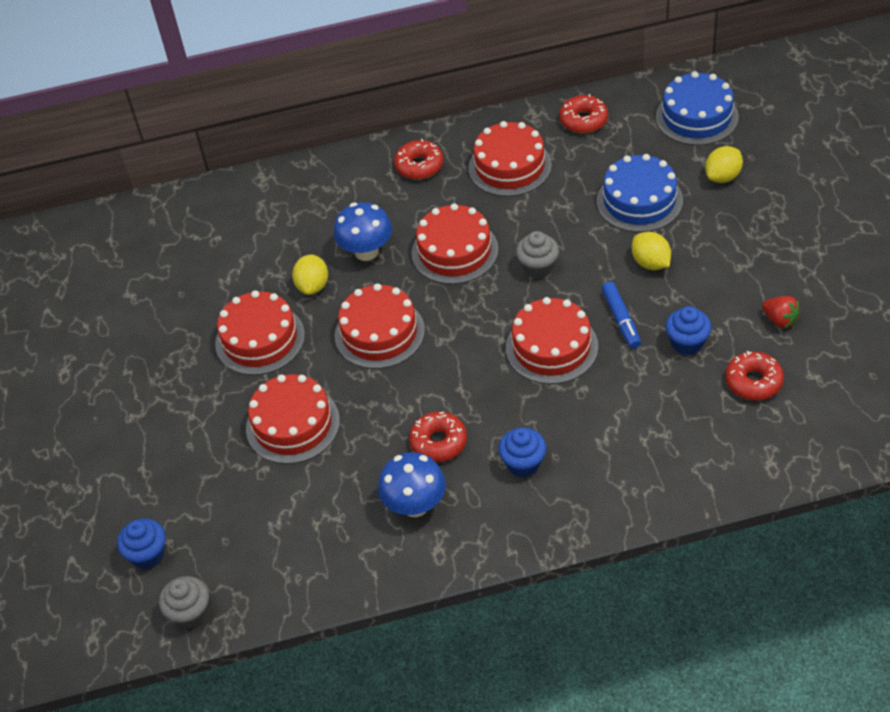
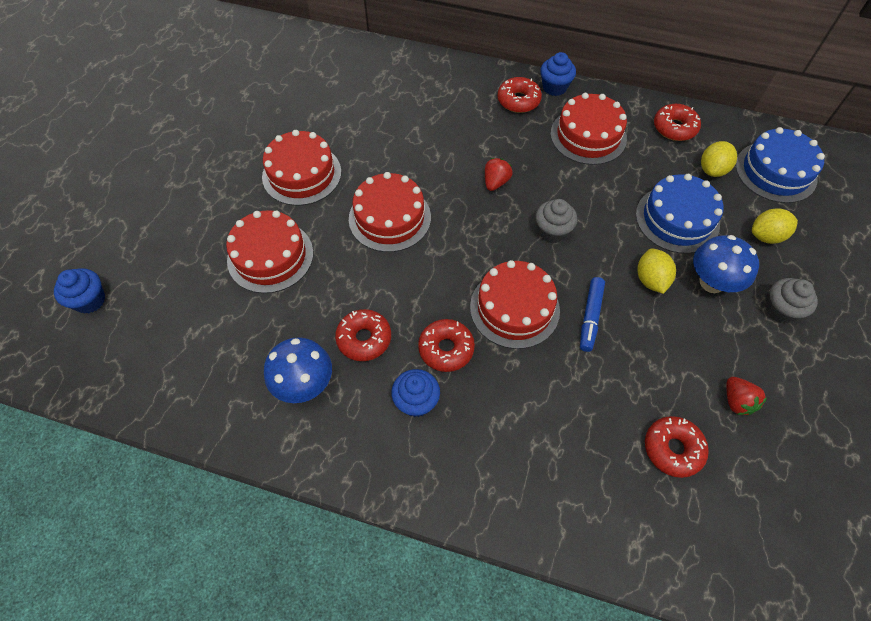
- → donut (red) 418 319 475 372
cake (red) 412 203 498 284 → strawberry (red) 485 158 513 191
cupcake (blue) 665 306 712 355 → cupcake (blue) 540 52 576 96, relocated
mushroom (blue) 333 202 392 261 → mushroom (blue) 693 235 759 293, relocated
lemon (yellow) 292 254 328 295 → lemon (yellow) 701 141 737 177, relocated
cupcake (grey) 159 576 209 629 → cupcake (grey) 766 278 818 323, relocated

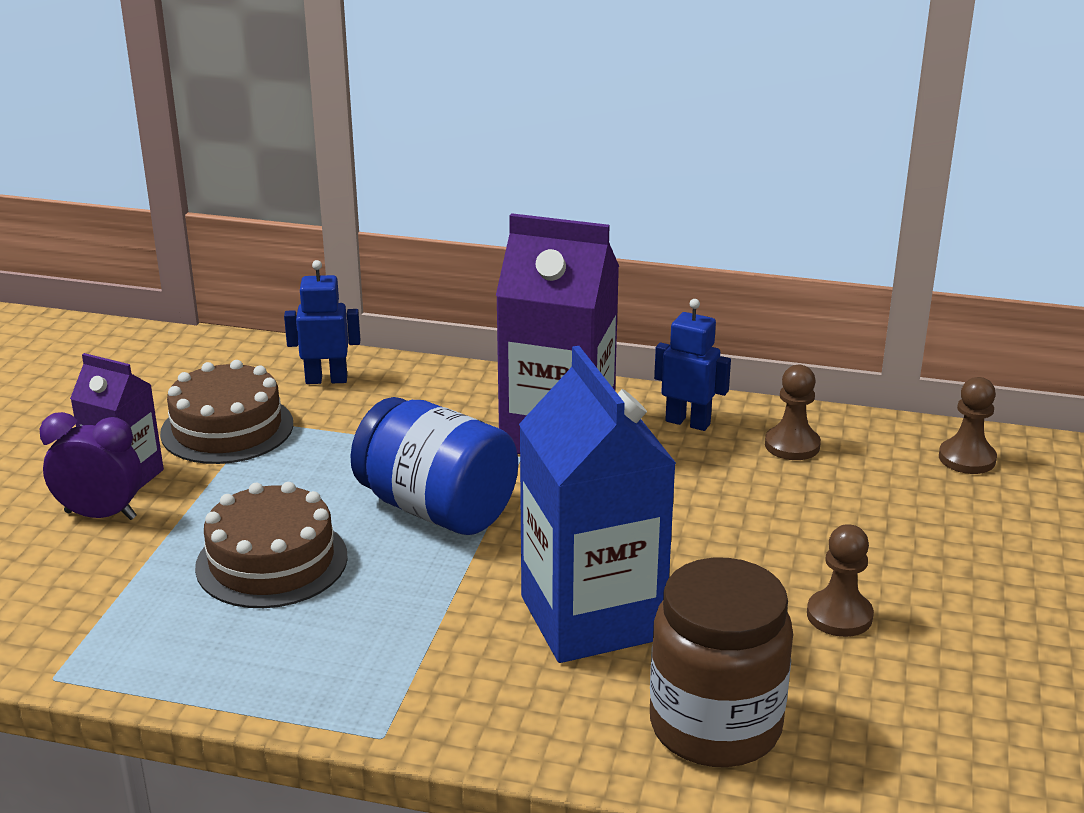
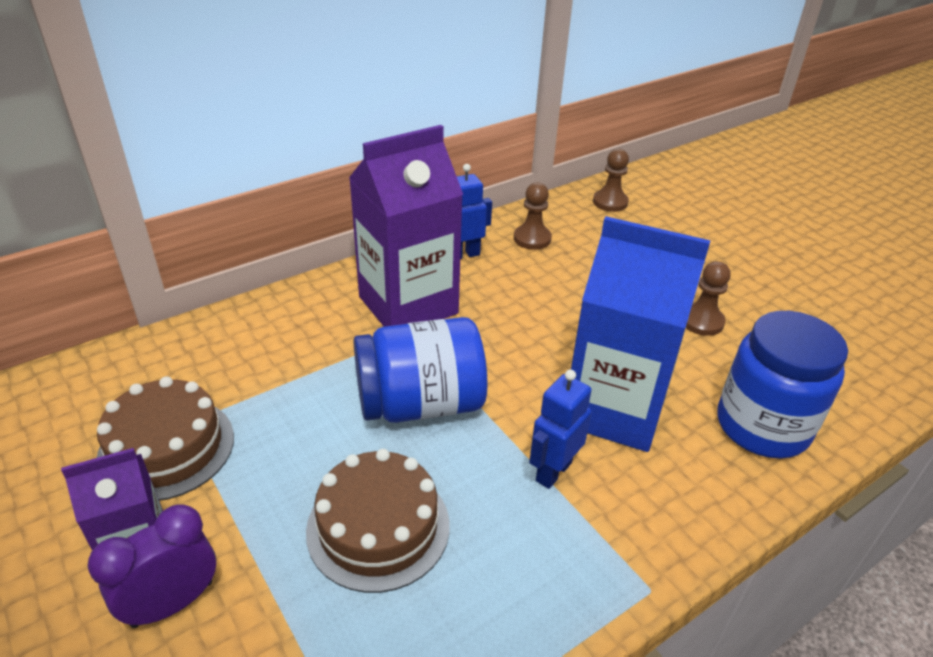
robot (blue) 284 260 360 384 → robot (blue) 529 369 592 489, relocated
jar (brown) 650 558 793 767 → jar (blue) 717 311 848 459

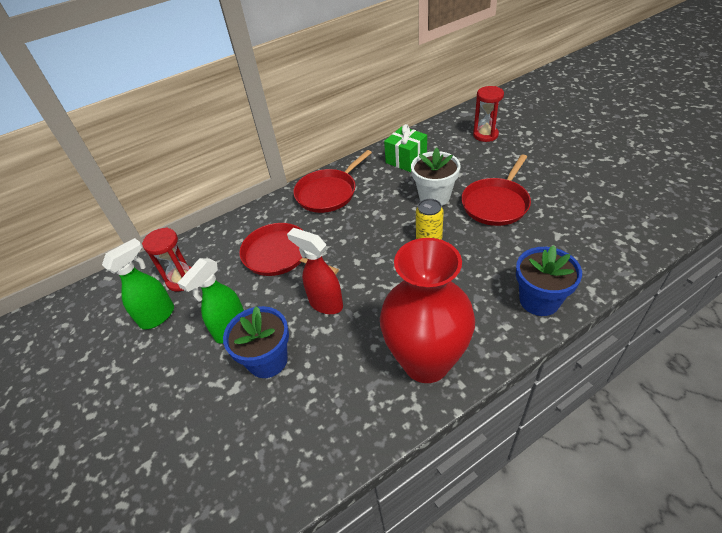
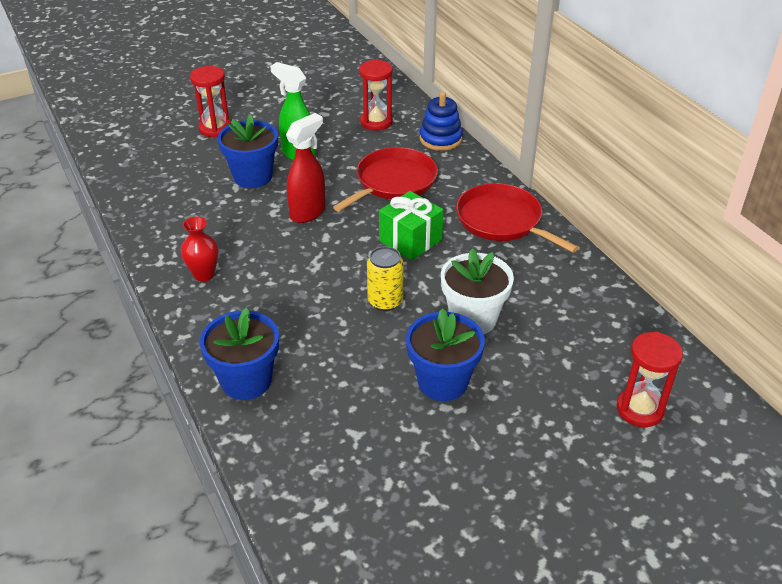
vase (red) 380 238 475 383 → vase (red) 181 217 218 282, x0.41
- → hourglass (red) 190 66 231 138
gift (green) 384 124 427 172 → gift (green) 379 191 444 261, relocated
pan (red) 461 154 531 226 → flower pot (blue) 406 308 485 401
- → stacking toy (blue) 420 92 463 151
spray bottle (green) 102 238 174 329 → -

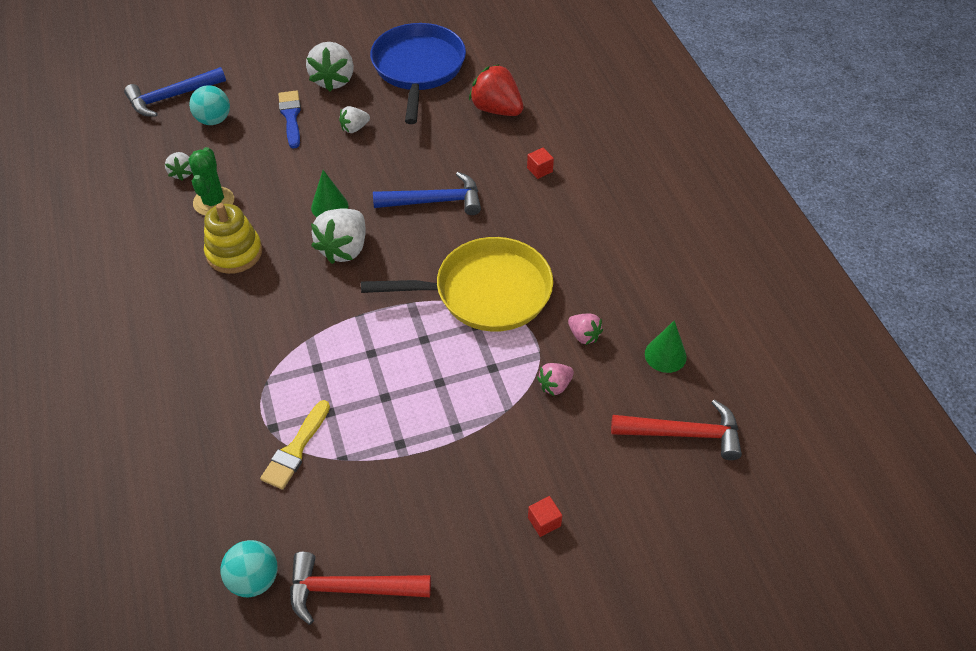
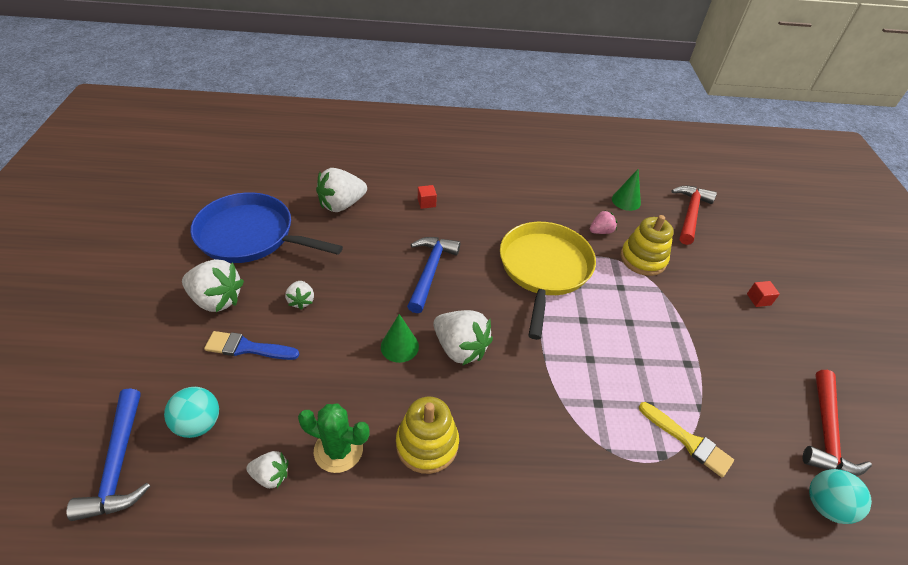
strawberry (red) 469 64 524 116 → strawberry (white) 316 168 367 212
strawberry (pink) 537 363 574 396 → stacking toy (yellow) 620 215 674 276

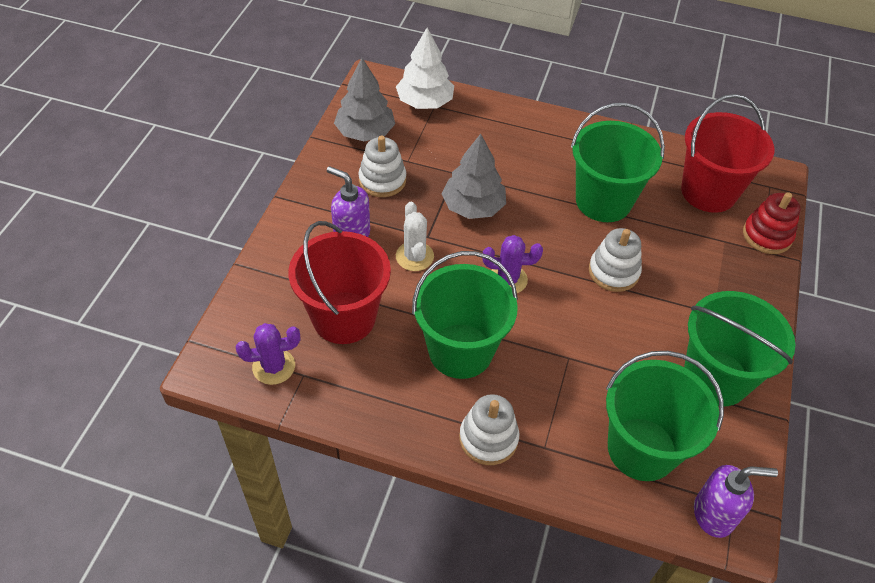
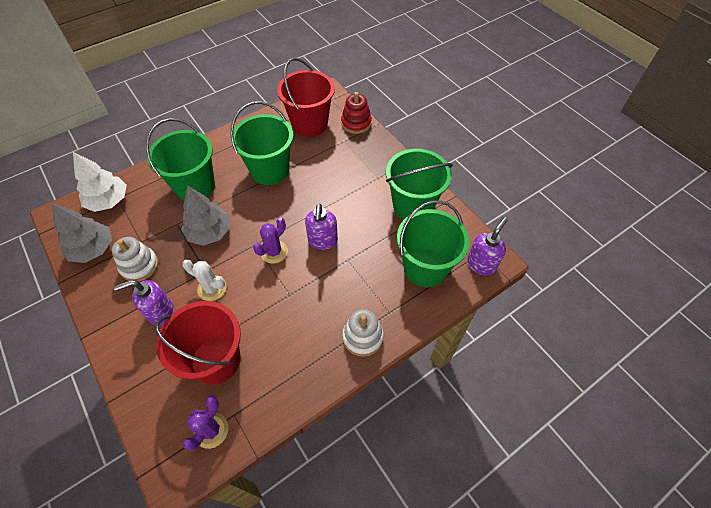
bucket (green) 412 251 518 379 → bucket (green) 146 118 215 201, relocated
- → soap dispenser (purple) 305 204 338 250
stacking toy (white) 589 228 642 292 → -

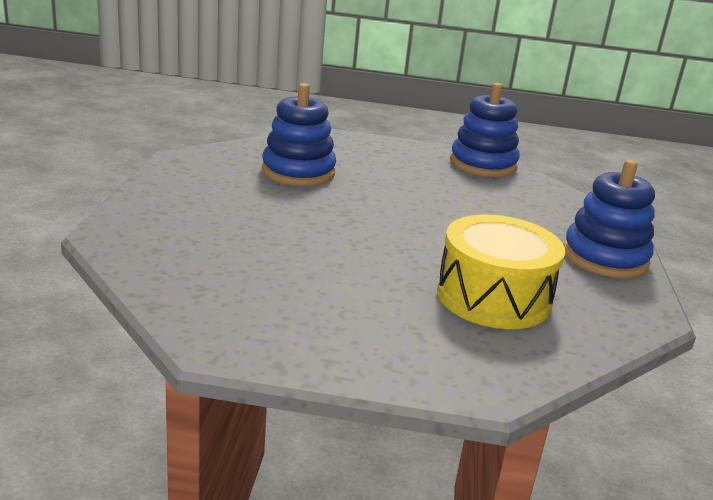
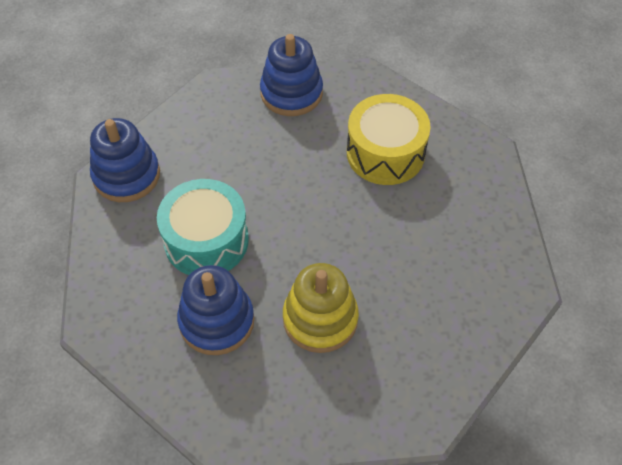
- → drum (turquoise) 157 179 249 275
- → stacking toy (yellow) 283 263 359 353

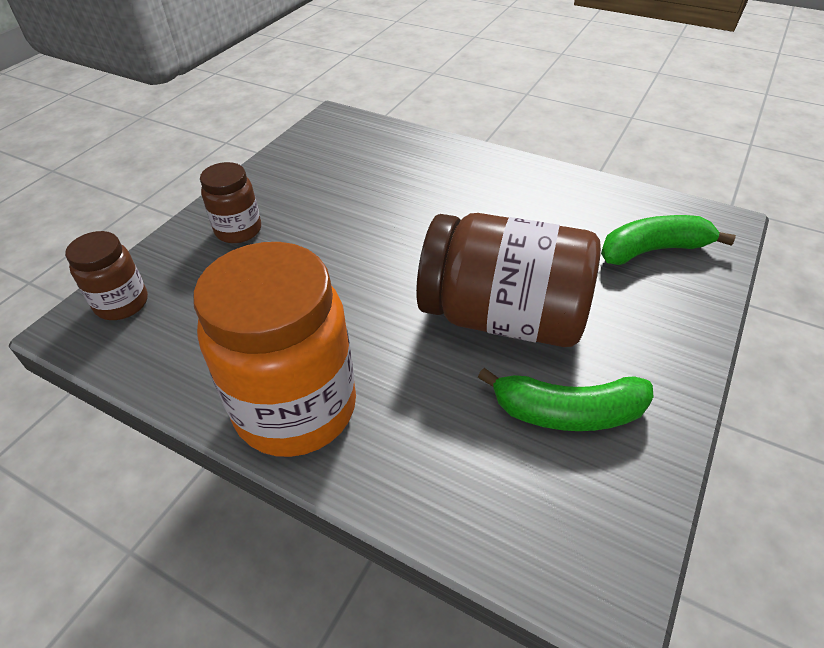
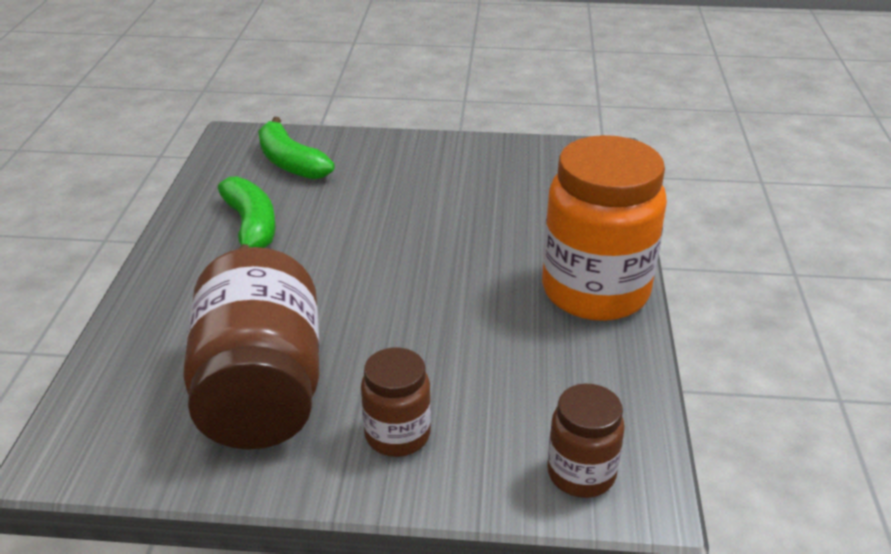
jar (brown) 416 213 601 347 → jar (brown) 183 247 320 449, relocated
banana (green) 478 368 654 431 → banana (green) 218 177 276 249, relocated

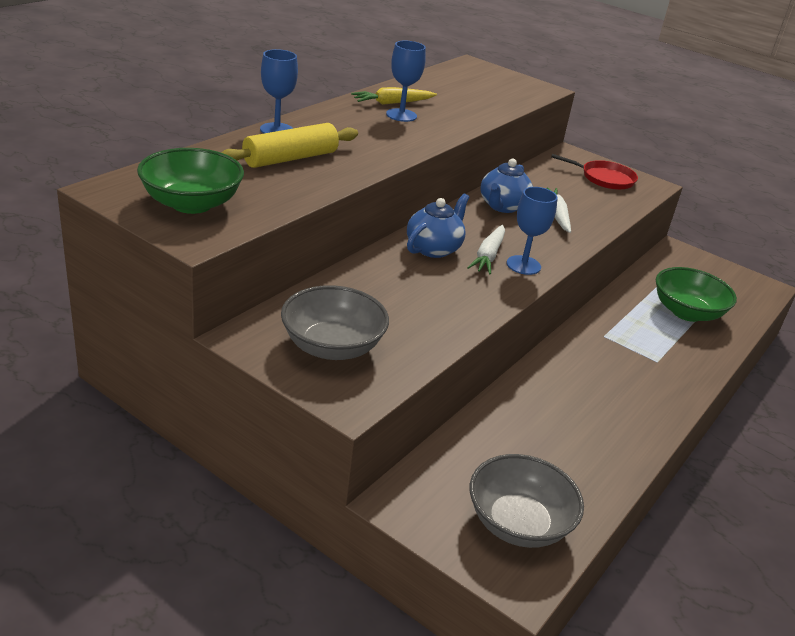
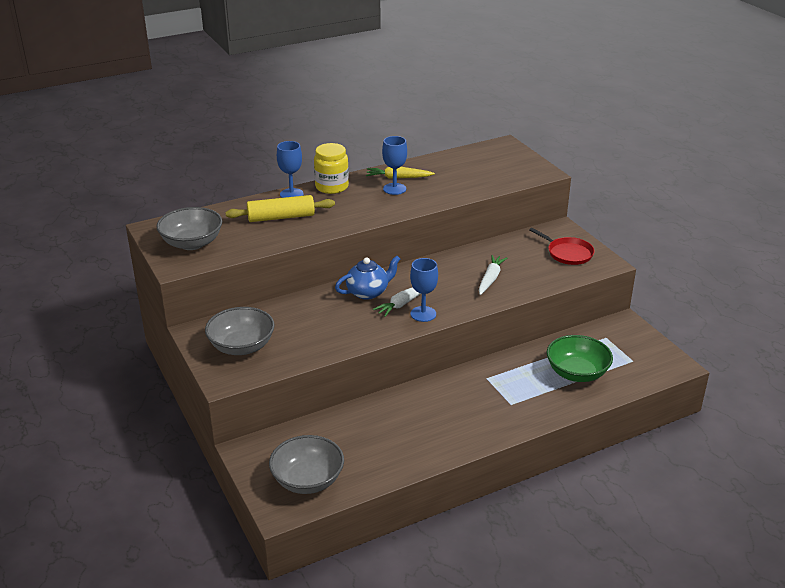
bowl (green) 137 148 244 214 → bowl (grey) 156 207 222 250
- → jar (yellow) 314 143 349 194
teapot (blue) 480 159 533 213 → -

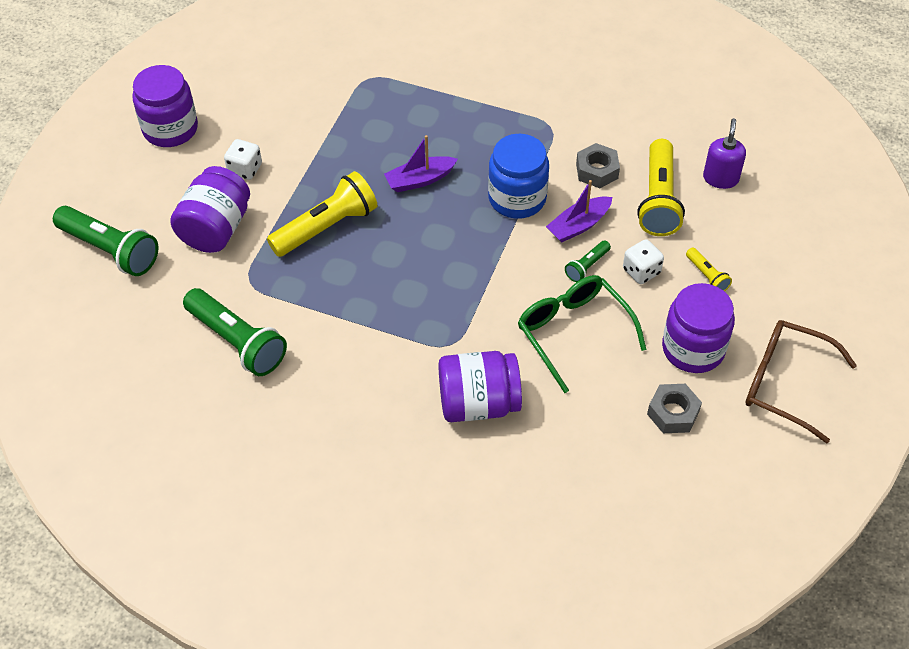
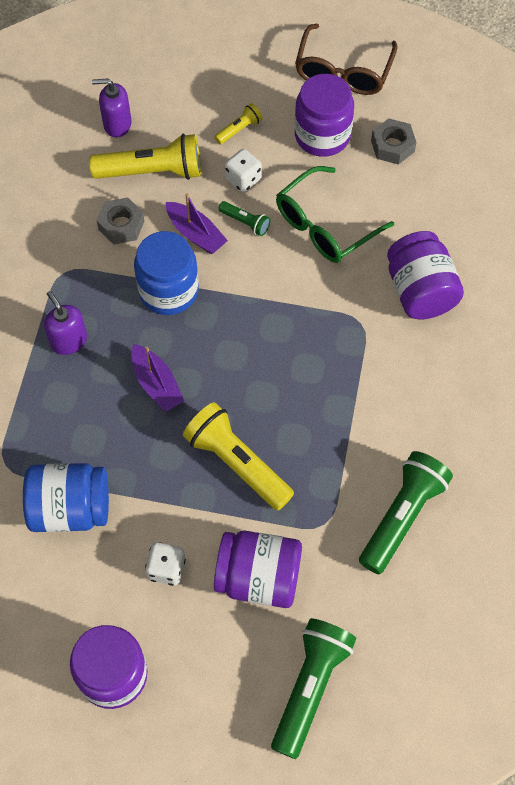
- → jar (blue) 23 463 109 532
- → soap dispenser (purple) 44 291 87 355

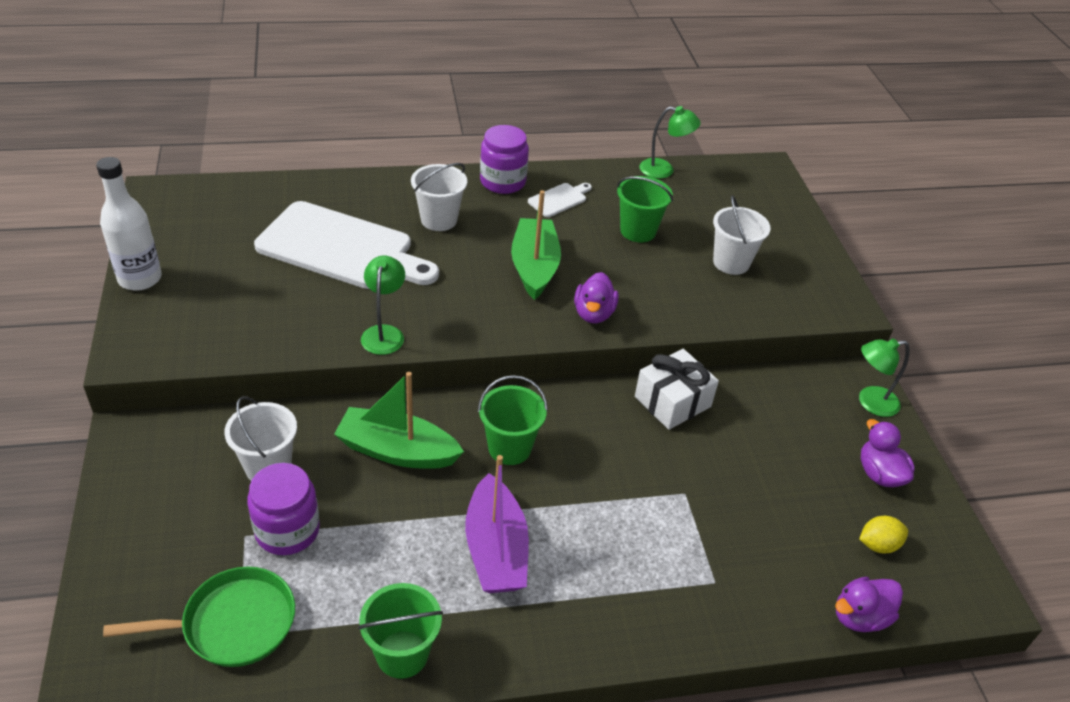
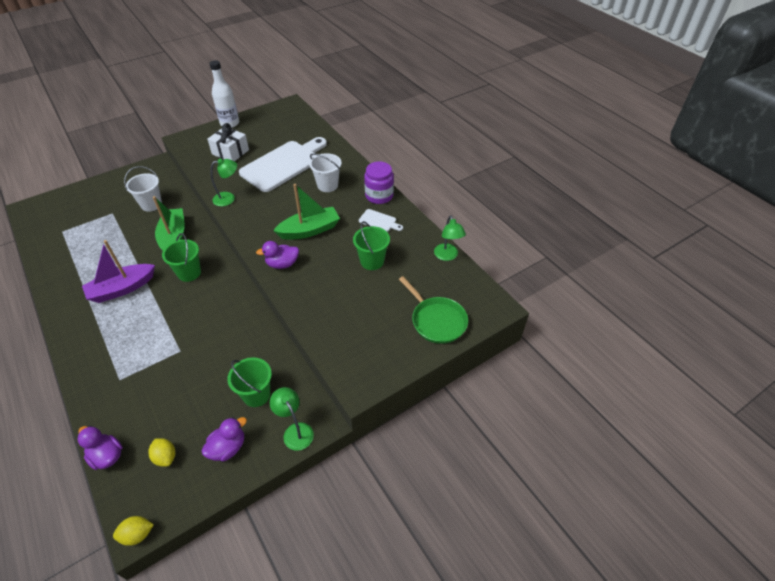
- → lemon (yellow) 113 516 154 546
gift (white) 635 349 719 430 → gift (white) 207 123 249 161, relocated
bucket (green) 358 583 443 679 → bucket (green) 227 357 272 407, relocated
cutting board (white) 254 201 439 289 → cutting board (white) 239 137 327 192, 135 degrees counterclockwise
pan (green) 103 567 295 667 → pan (green) 399 276 468 344, relocated
jar (purple) 247 463 320 555 → -
bucket (white) 713 195 771 275 → -

